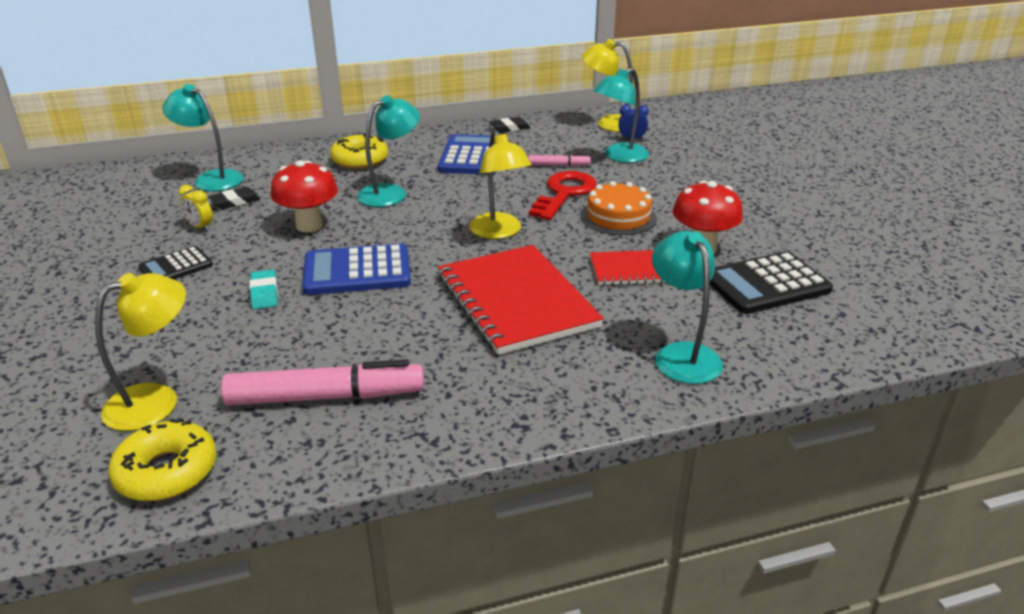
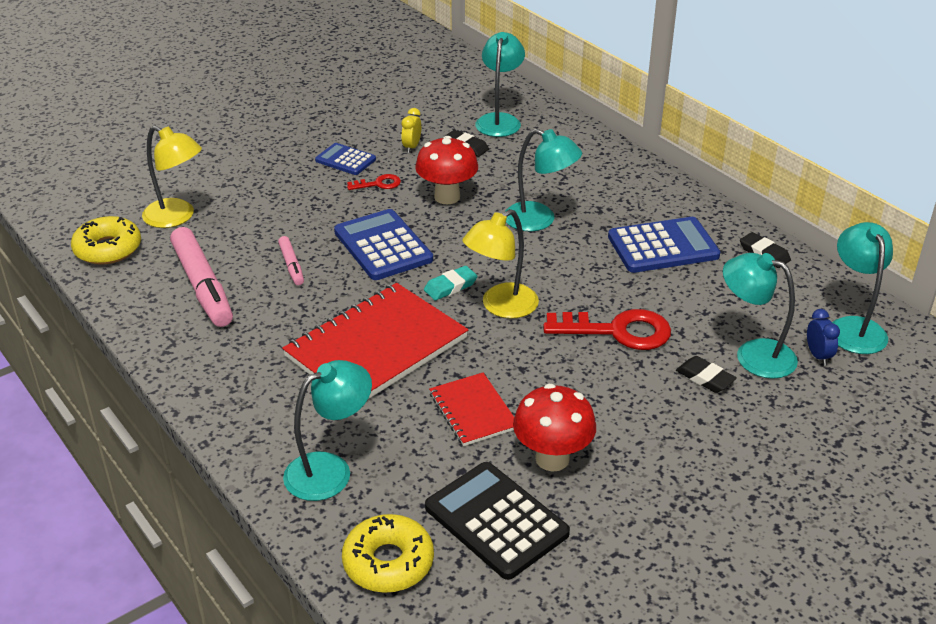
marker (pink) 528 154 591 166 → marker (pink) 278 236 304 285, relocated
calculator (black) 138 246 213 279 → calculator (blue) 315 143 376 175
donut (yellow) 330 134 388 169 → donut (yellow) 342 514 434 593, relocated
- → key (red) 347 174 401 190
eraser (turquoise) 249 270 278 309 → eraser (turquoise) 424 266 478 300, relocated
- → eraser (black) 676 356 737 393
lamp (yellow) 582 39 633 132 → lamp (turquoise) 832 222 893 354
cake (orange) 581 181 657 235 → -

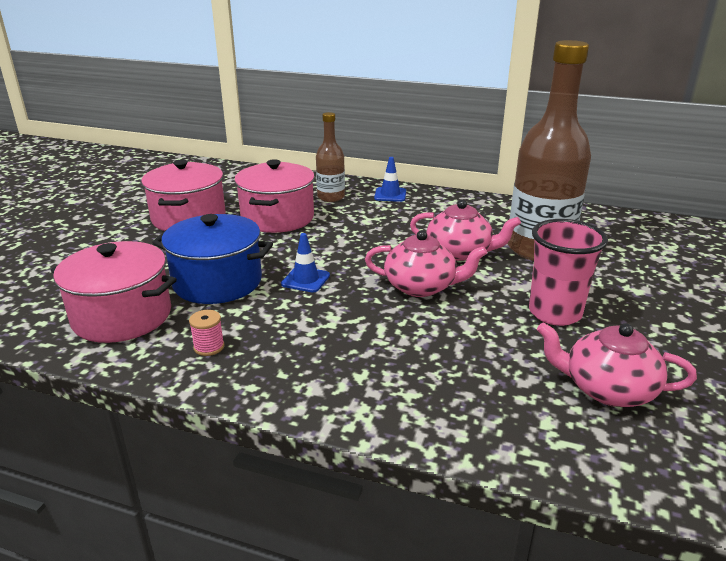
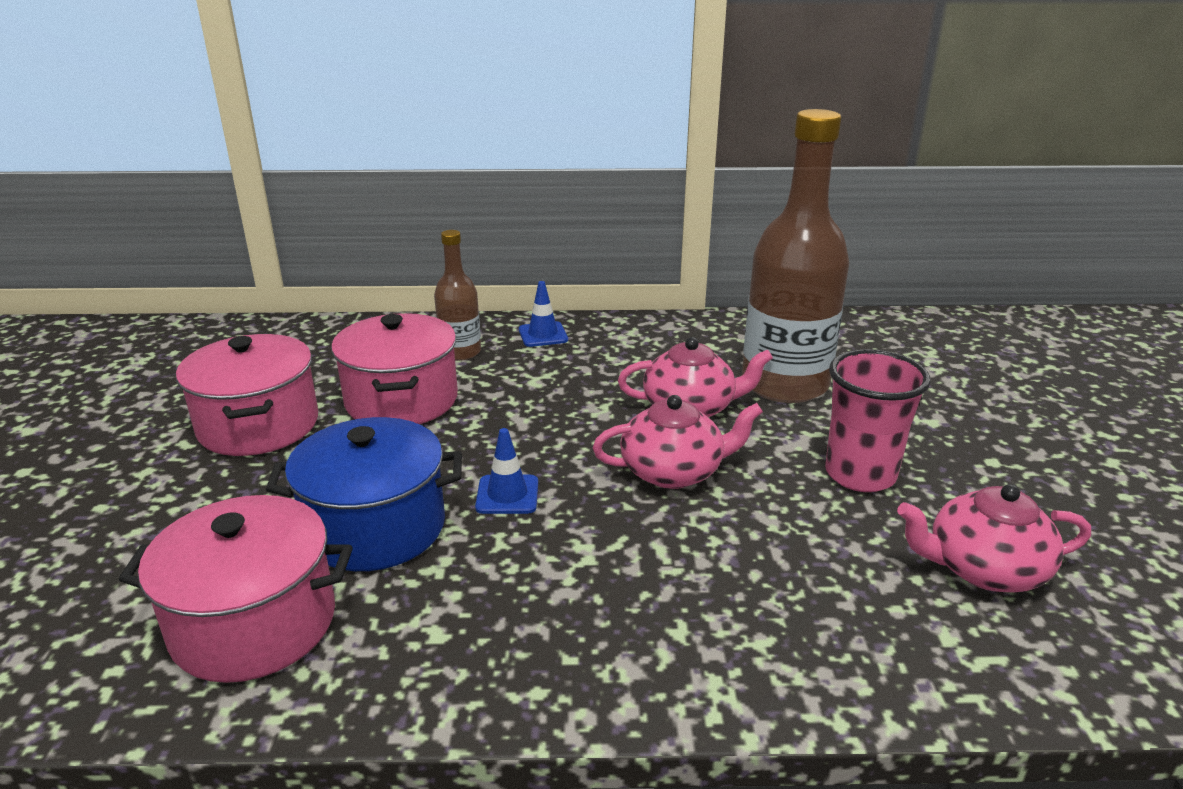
spool (pink) 189 310 224 356 → -

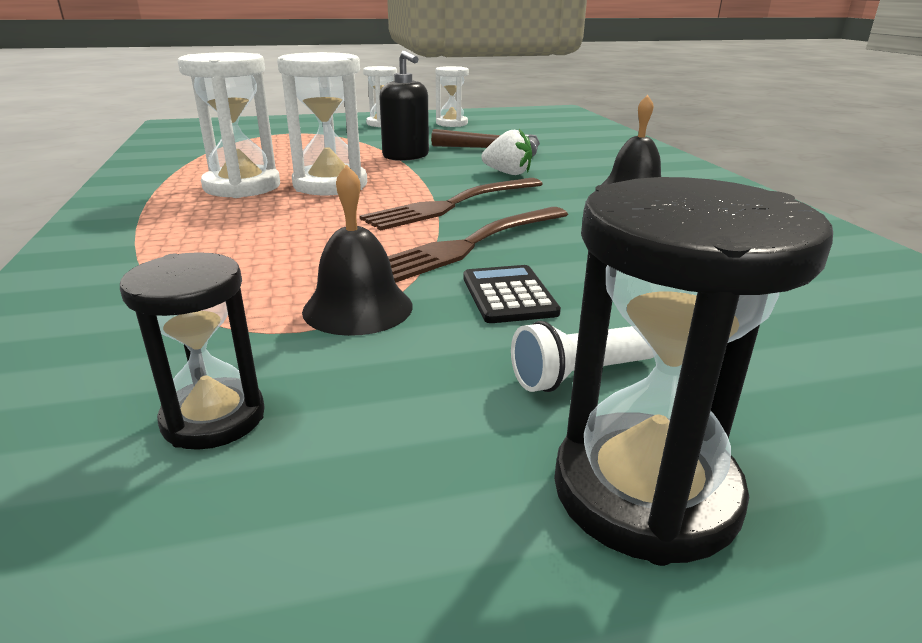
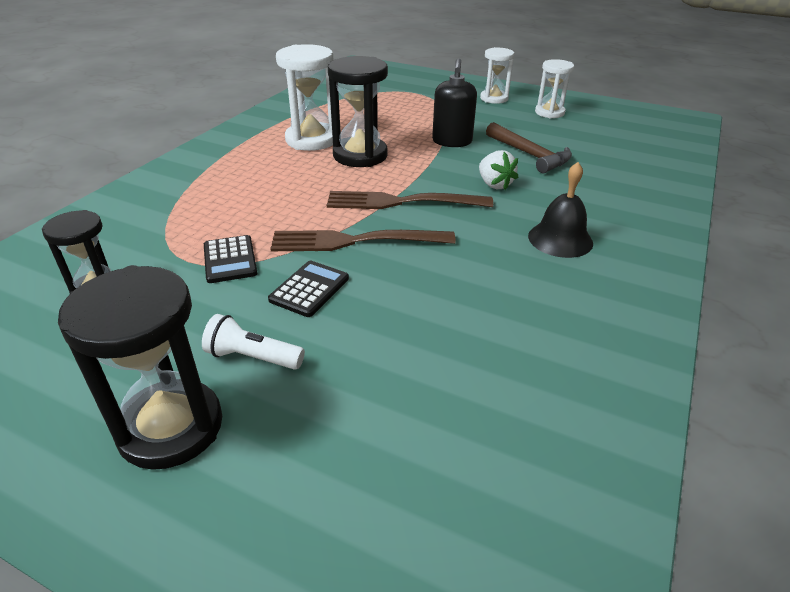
bell (black) 302 165 413 336 → calculator (black) 204 235 257 283
hourglass (white) 277 52 367 196 → hourglass (black) 328 56 388 167

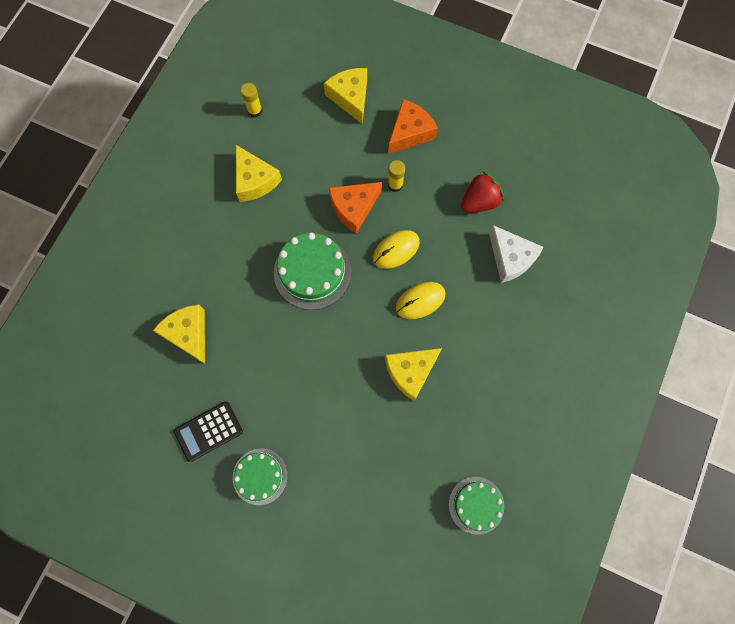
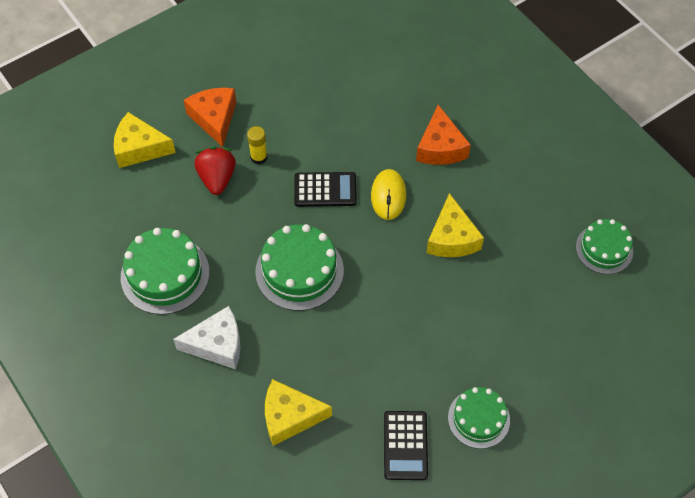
cheese (yellow) 236 145 282 202 → cake (green) 121 228 210 315
cheese (white) 489 225 544 283 → cheese (white) 173 306 241 370, relocated
strawberry (red) 461 171 504 213 → strawberry (red) 194 147 236 195, relocated
mouse (yellow) 373 230 420 269 → calculator (black) 294 172 357 207
cheese (orange) 329 182 382 234 → cheese (orange) 416 105 471 165, relocated
glue stick (yellow) 241 83 262 117 → -

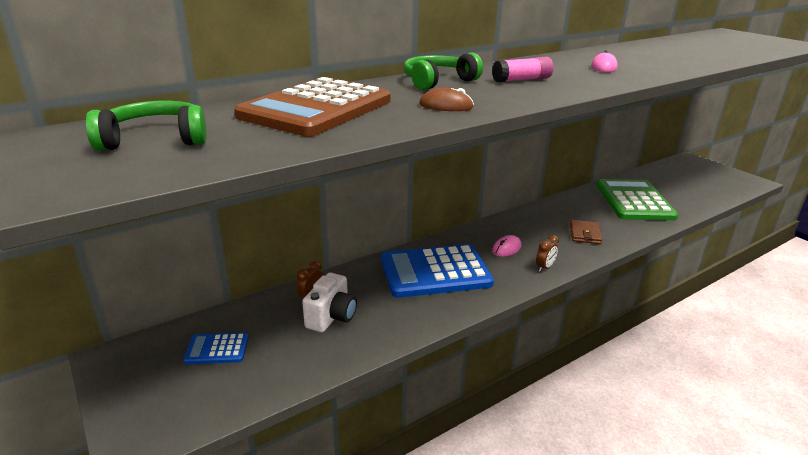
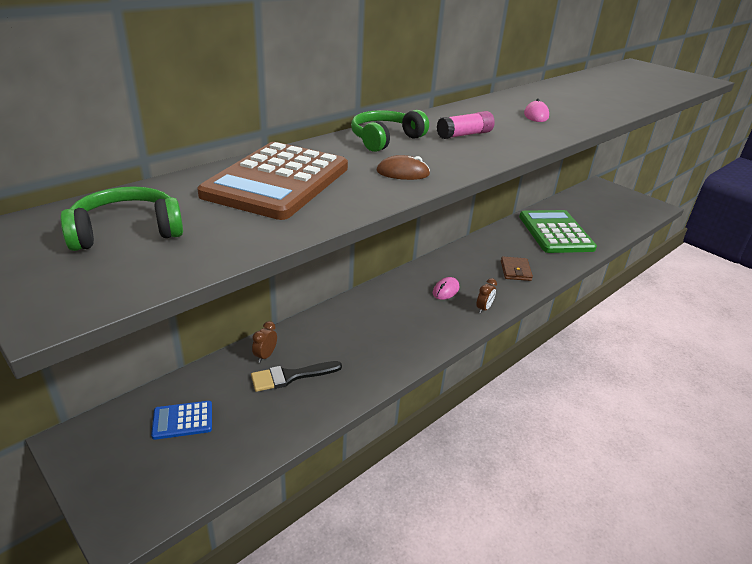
camera (white) 302 272 357 332 → brush (black) 251 361 342 392
calculator (blue) 381 244 494 298 → -

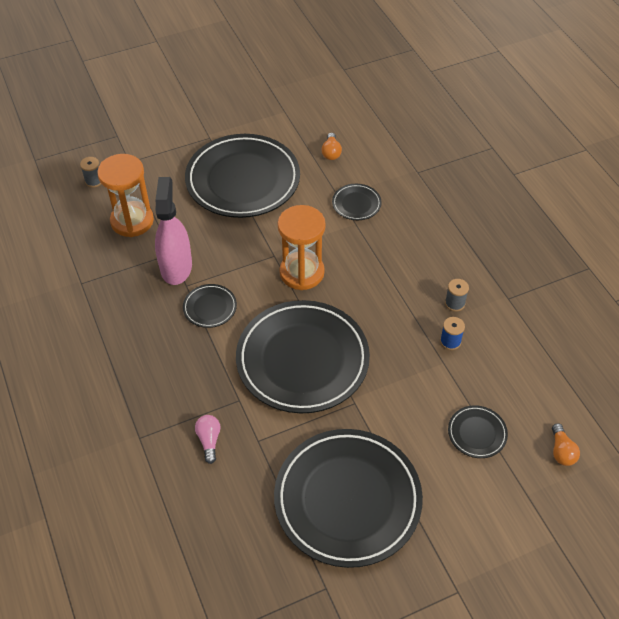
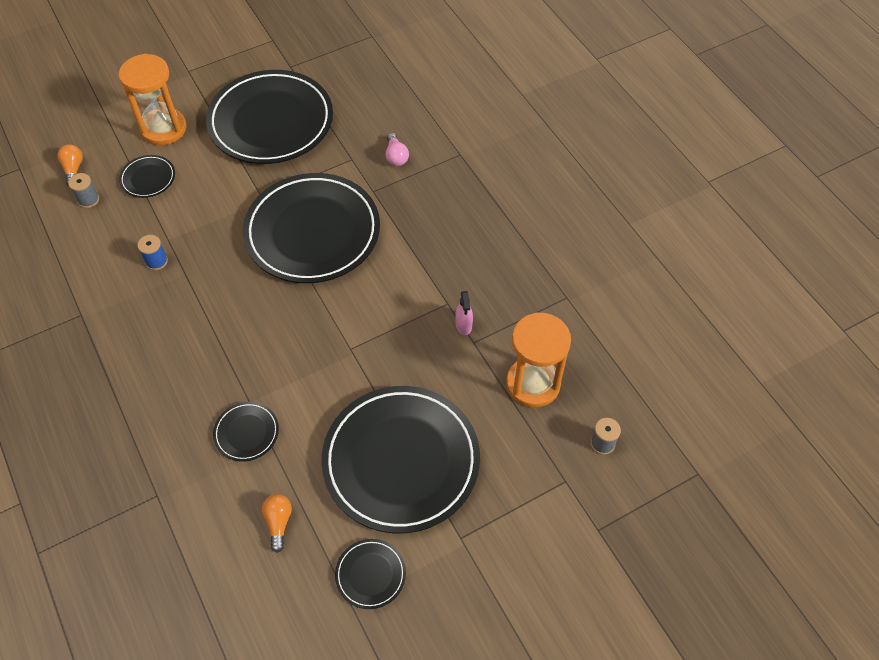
spool (grey) 445 279 469 312 → spool (grey) 68 173 99 208, relocated
hourglass (orange) 278 205 326 290 → hourglass (orange) 119 54 187 145, relocated
plate (black) 183 284 237 328 → plate (black) 335 539 406 609, relocated
spray bottle (pink) 155 177 192 285 → spray bottle (pink) 455 291 473 335, x0.44

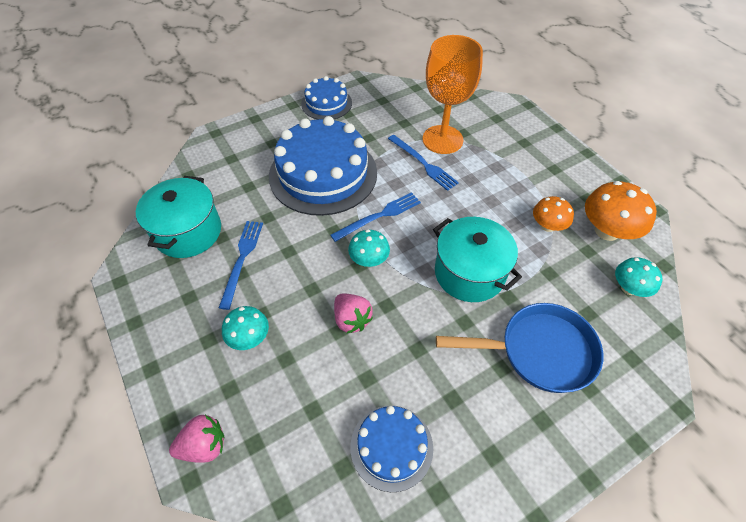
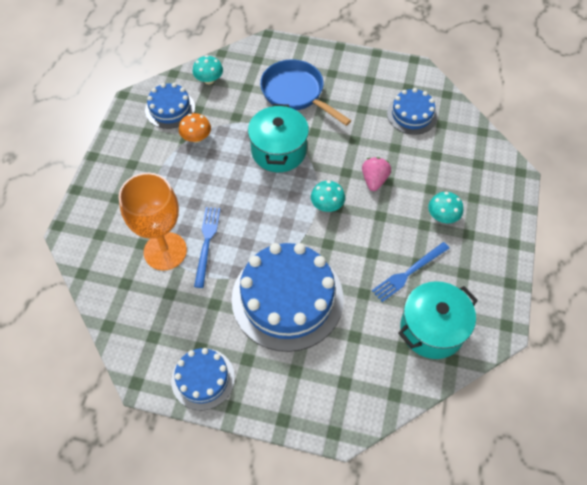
mushroom (orange) 585 181 657 241 → cake (blue) 145 83 195 129
strawberry (pink) 169 415 224 463 → -
fork (blue) 330 192 421 242 → -

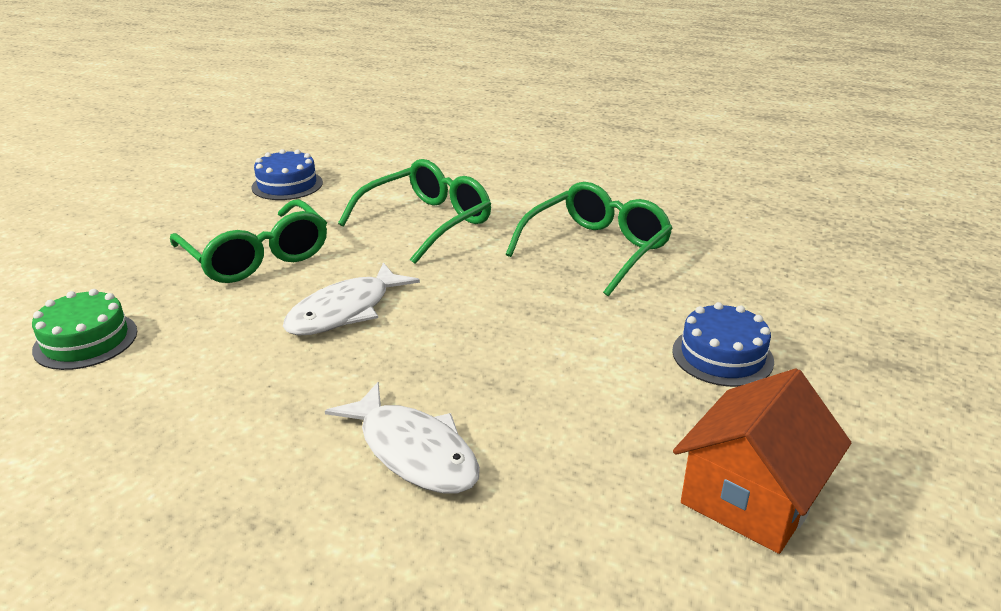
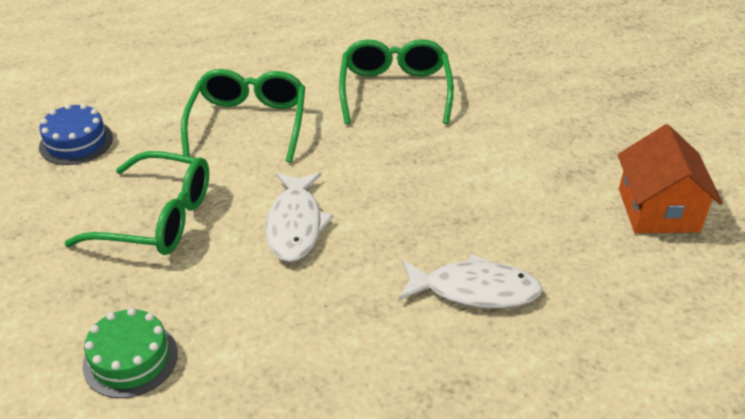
cake (blue) 672 302 774 387 → -

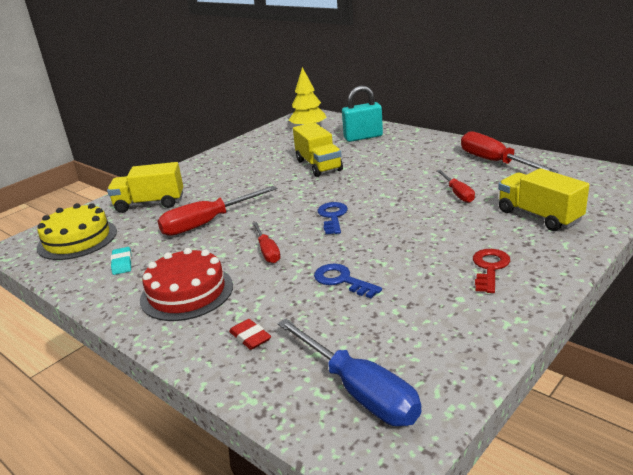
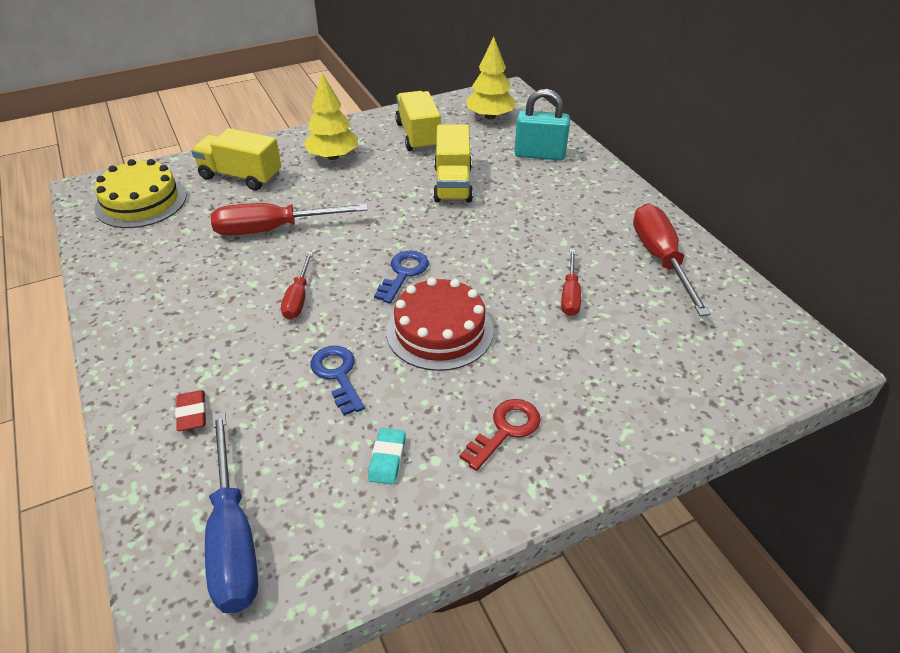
- → tree (yellow) 304 73 358 160
eraser (turquoise) 111 247 132 275 → eraser (turquoise) 368 428 406 485, relocated
cake (red) 140 248 233 321 → cake (red) 386 277 494 371, relocated
truck (yellow) 498 168 589 231 → truck (yellow) 395 91 441 151, relocated

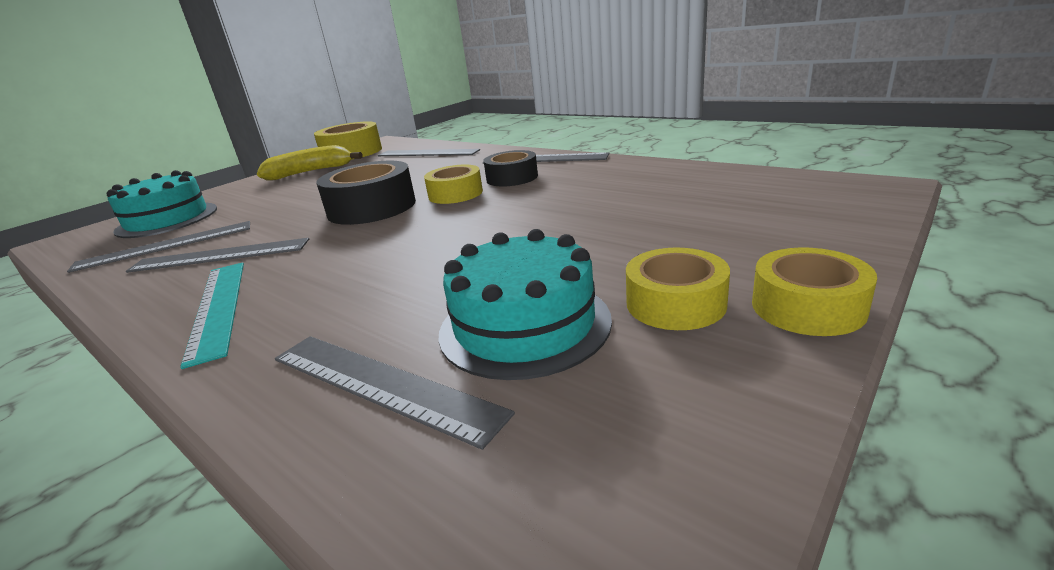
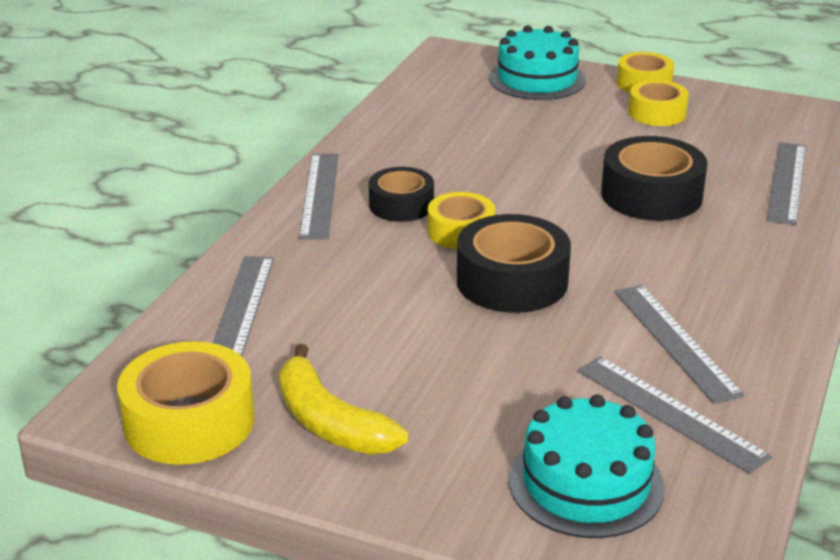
cake (turquoise) 439 229 612 380 → cake (turquoise) 489 25 586 100, relocated
- → tape (black) 601 136 707 221
ruler (turquoise) 180 262 244 369 → -

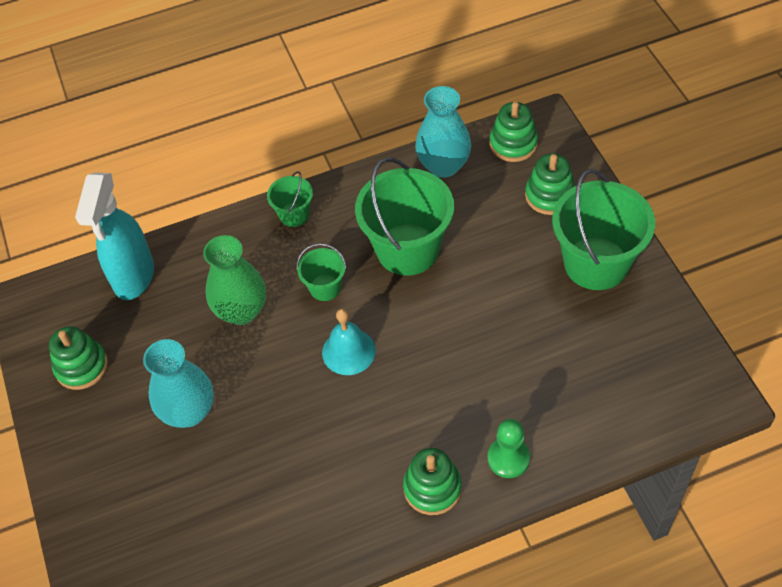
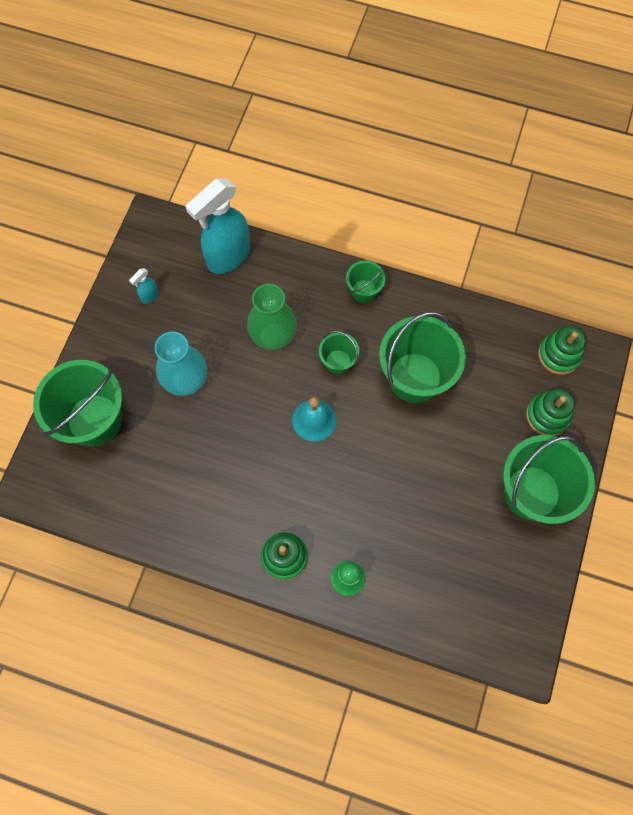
- → bucket (green) 33 360 122 446
stacking toy (green) 49 326 108 390 → spray bottle (turquoise) 129 268 158 304
vase (turquoise) 415 86 471 178 → -

